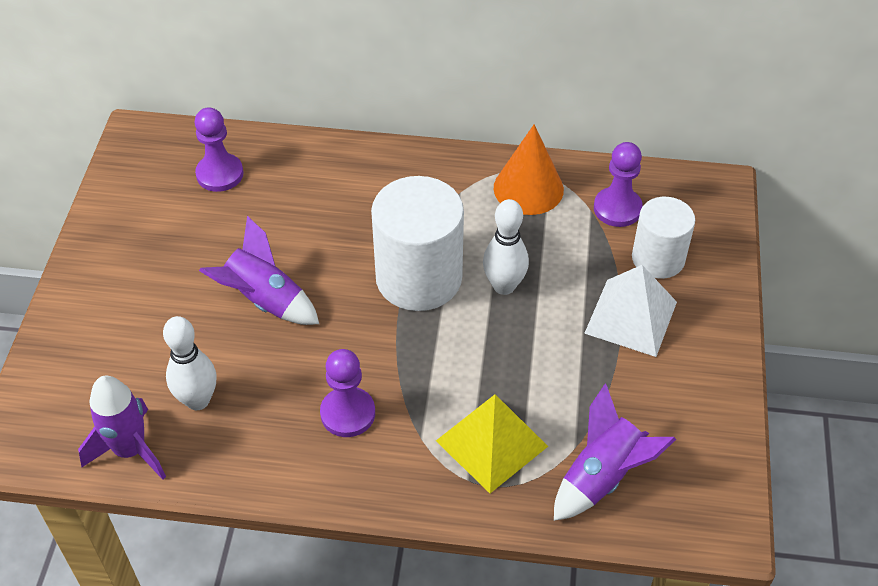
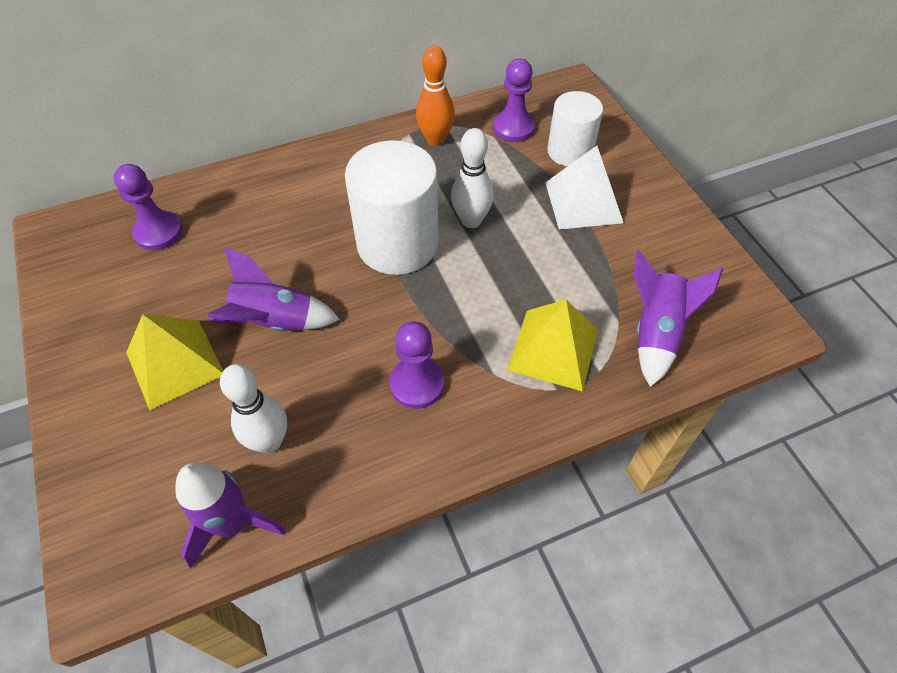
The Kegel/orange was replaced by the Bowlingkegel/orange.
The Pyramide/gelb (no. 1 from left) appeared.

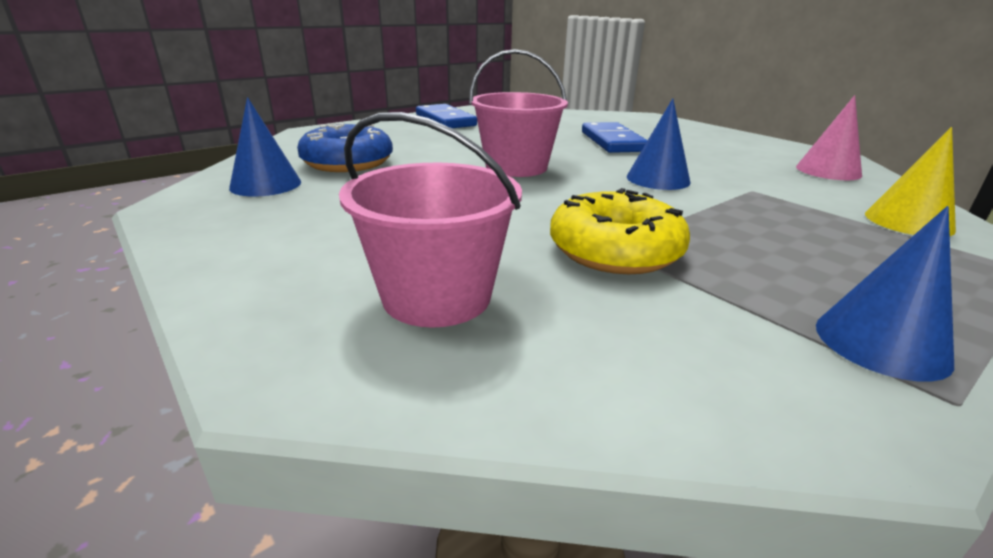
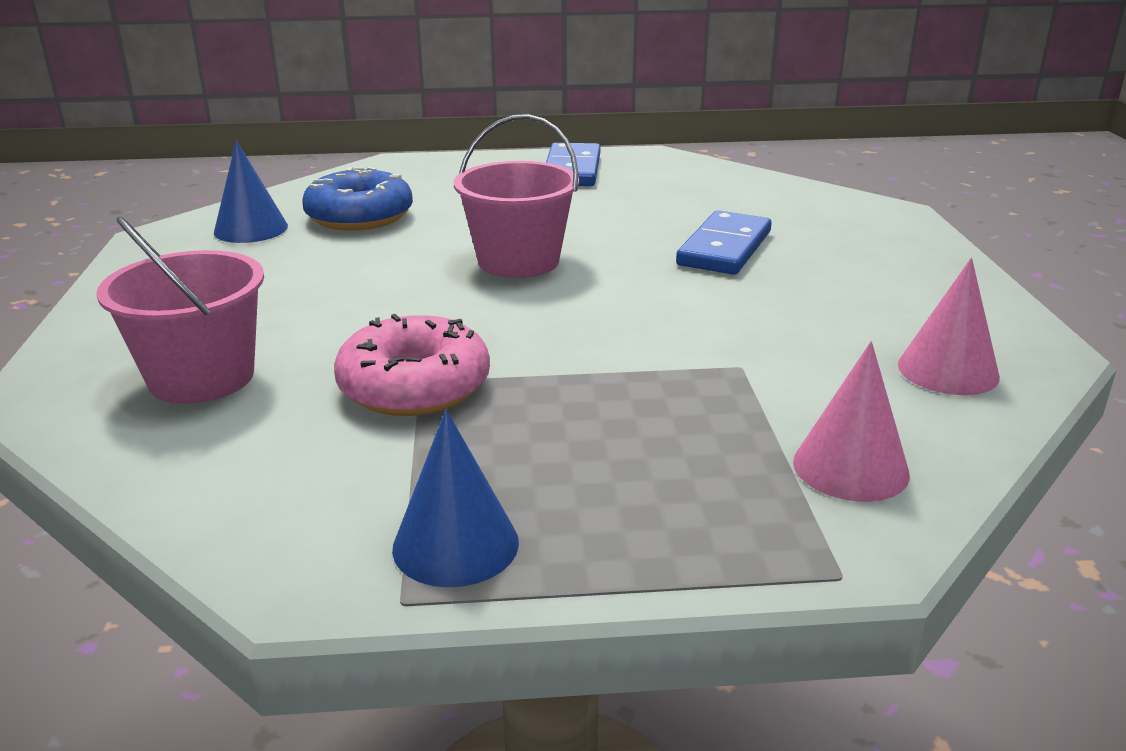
The Donut/gelb became the Donut/rosa.
The Kegel/blau (no. 2 from left) disappeared.
The Kegel/gelb became the Kegel/rosa (no. 1 from left).

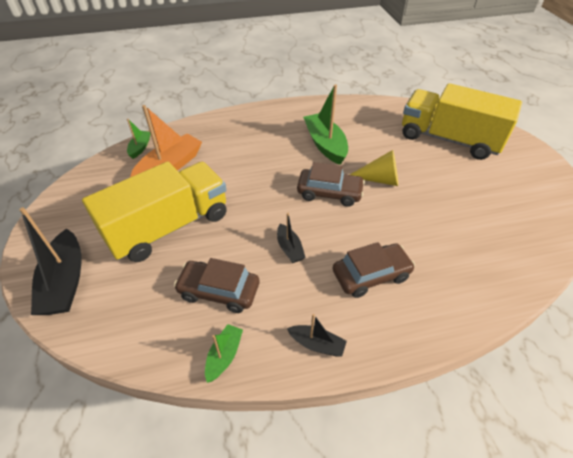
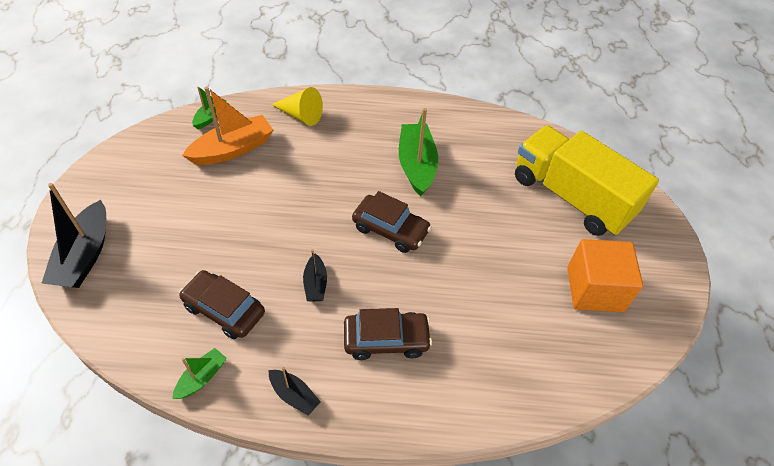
The Lastwagen/gelb (no. 1 from left) disappeared.
The Kegel/gelb moved.
The Kubus/orange appeared.

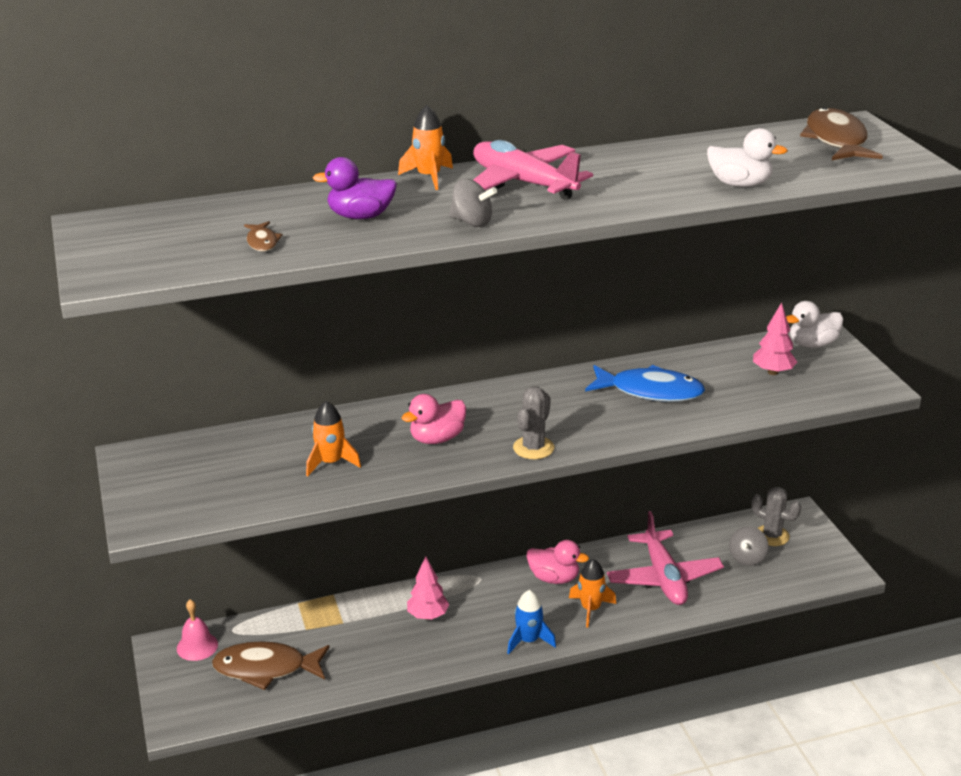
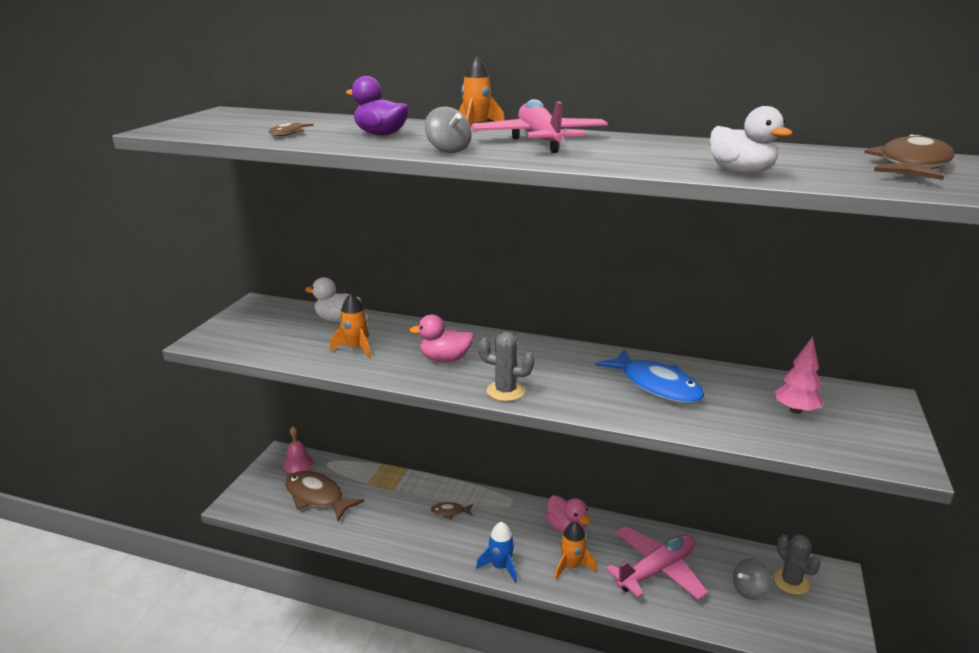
The Baum/rosa (no. 1 from left) was replaced by the Fisch/braun (no. 3 from left).
The Kaktus/grau (no. 1 from left) turned 45 degrees clockwise.
The Flugzeug/rosa (no. 2 from left) turned 150 degrees counterclockwise.
The Ente/weiß (no. 2 from left in the first image) moved.

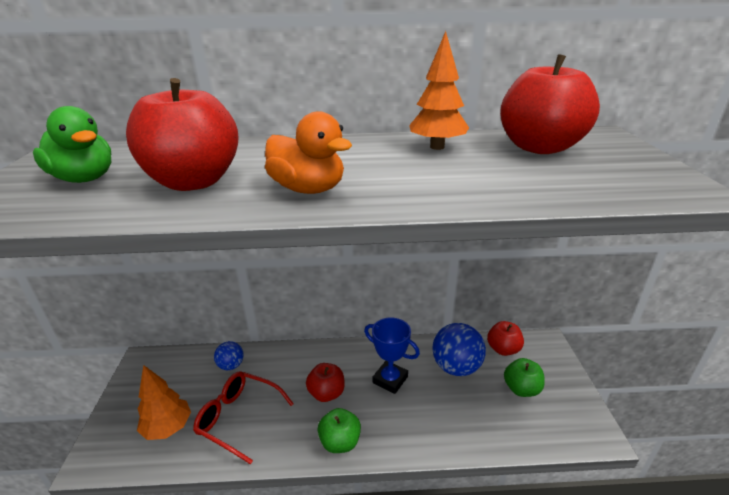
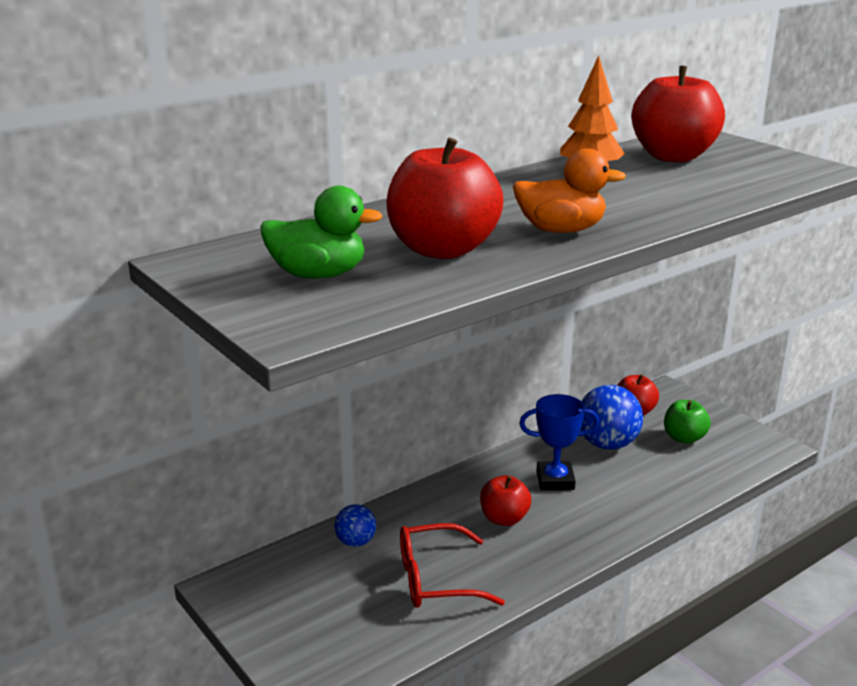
The Baum/orange (no. 1 from left) disappeared.
The Apfel/grün (no. 1 from left) disappeared.

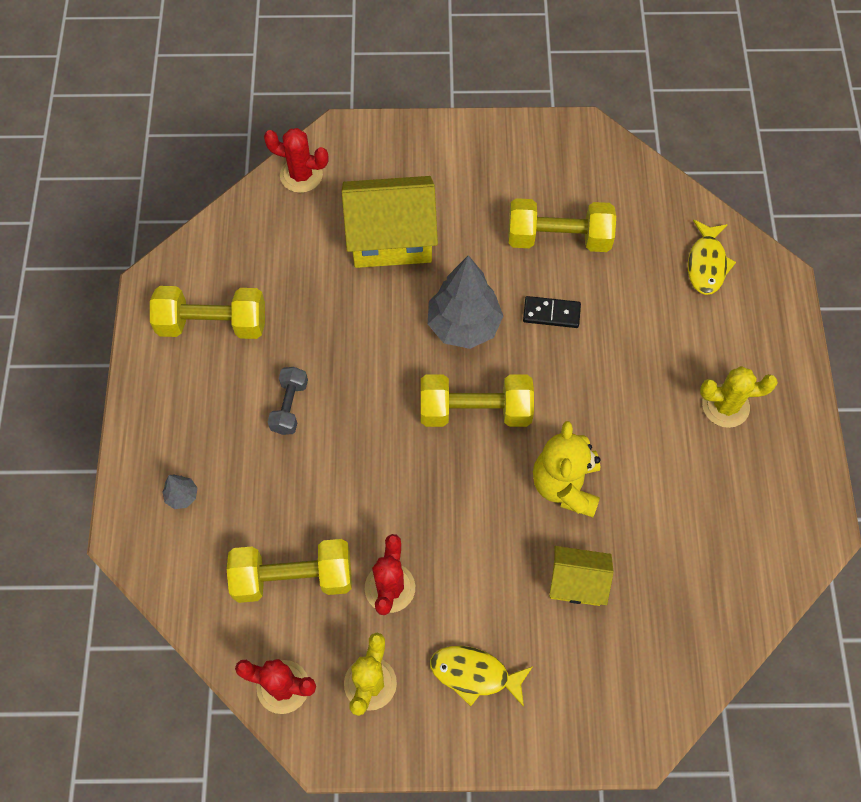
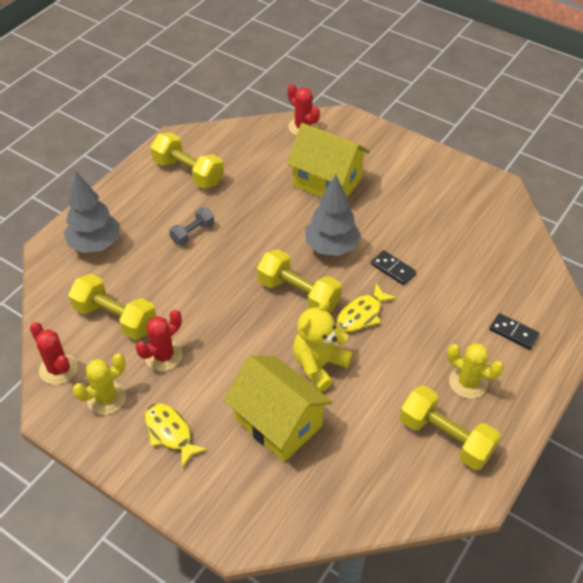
The Baum/grau (no. 1 from left) changed to 2.31 times the size.
The Hantel/gelb (no. 4 from left) moved.
The Haus/gelb (no. 2 from left in the first image) changed to 1.77 times the size.
The Fisch/gelb (no. 2 from left) moved.
The Dominostein/schwarz (no. 2 from left) appeared.

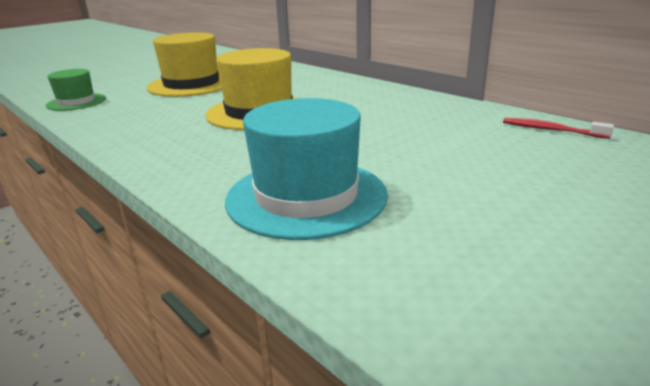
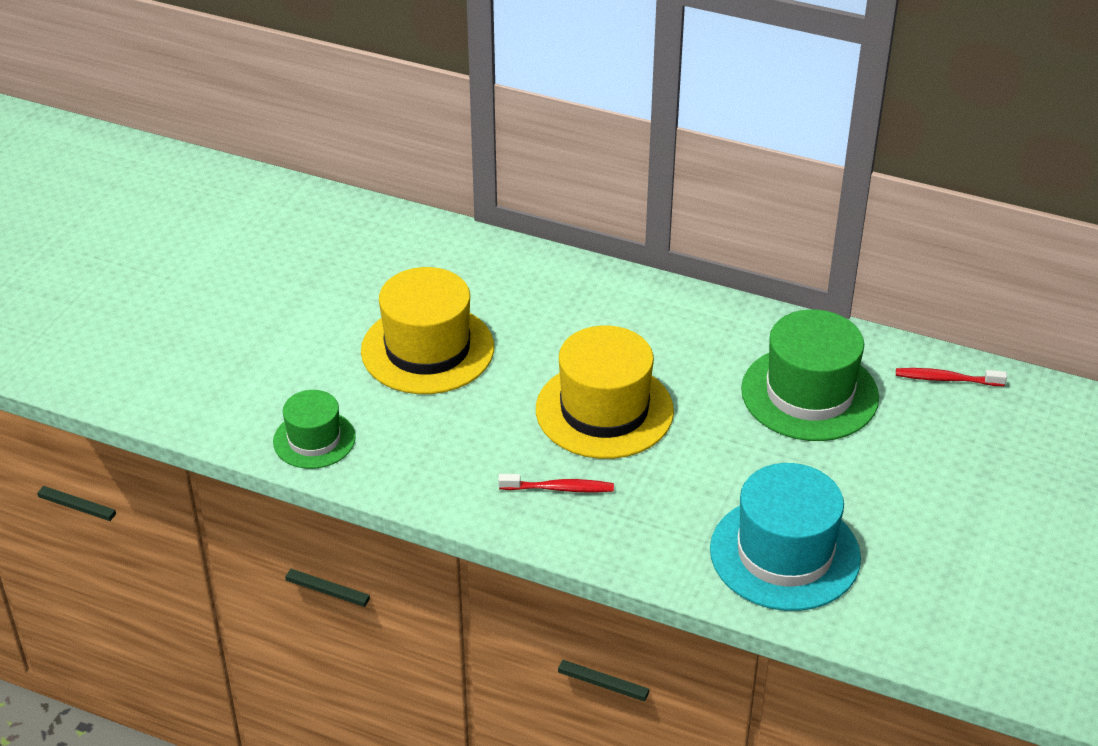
The Zahnbürste/rot (no. 1 from left) appeared.
The Hut/grün (no. 2 from left) appeared.

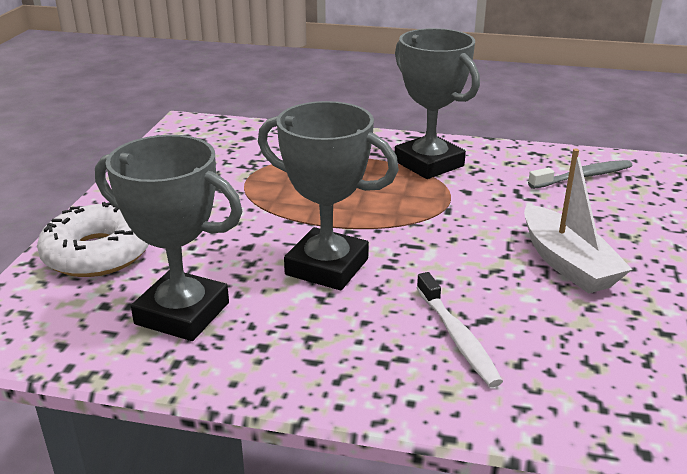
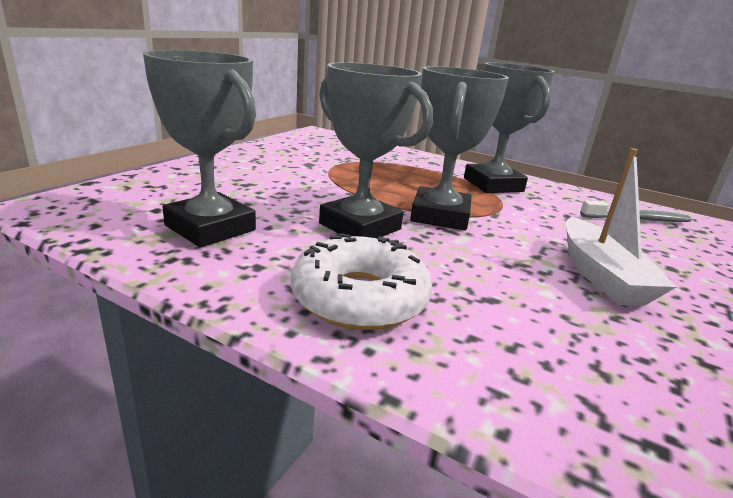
The Donut/weiß moved.
The Zahnbürste/weiß disappeared.
The Pokal/grau (no. 3 from left) appeared.

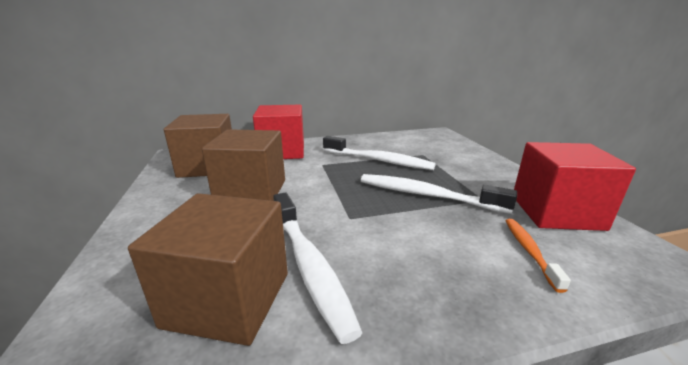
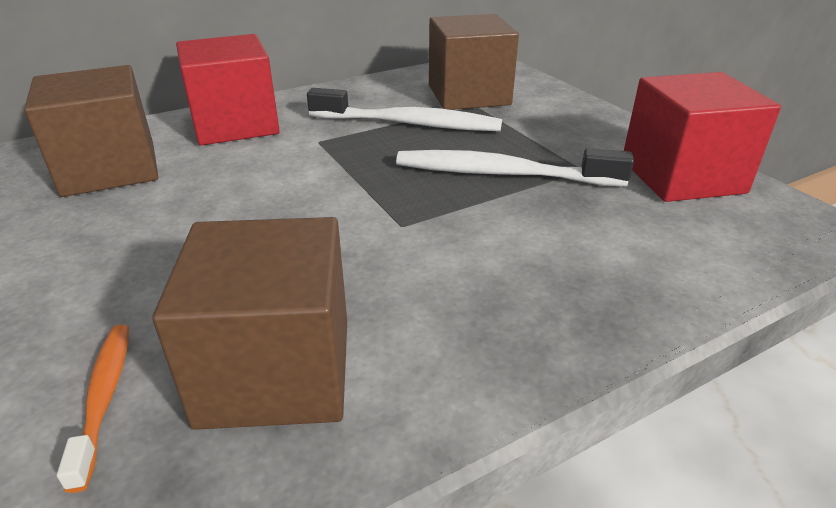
The Kubus/braun (no. 3 from left) moved.
The Zahnbürste/weiß (no. 1 from left) disappeared.
The Zahnbürste/orange moved.

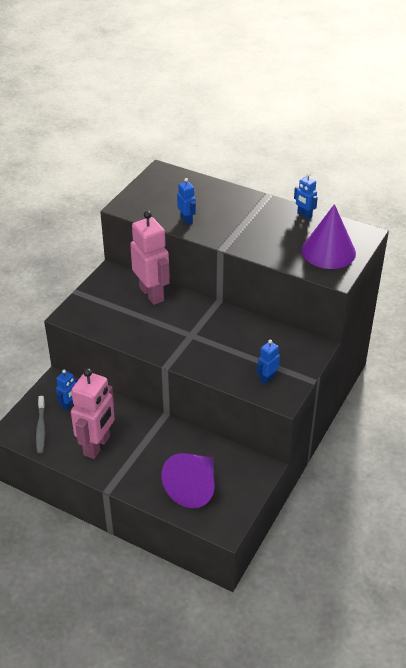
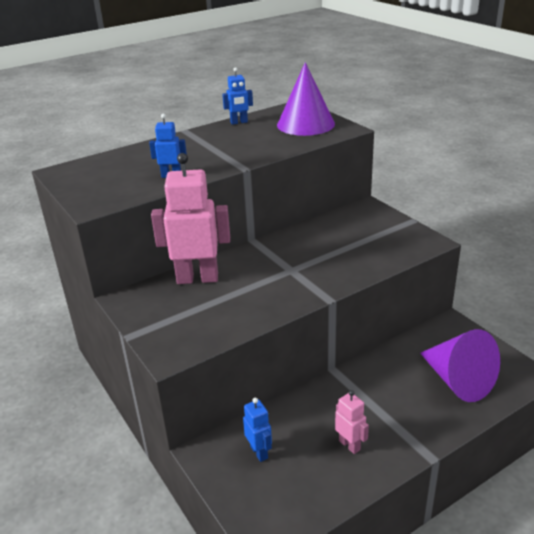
The Zahnbürste/grau disappeared.
The Roboter/rosa (no. 1 from left in the first image) changed to 0.49 times the size.
The Roboter/blau (no. 3 from left) disappeared.

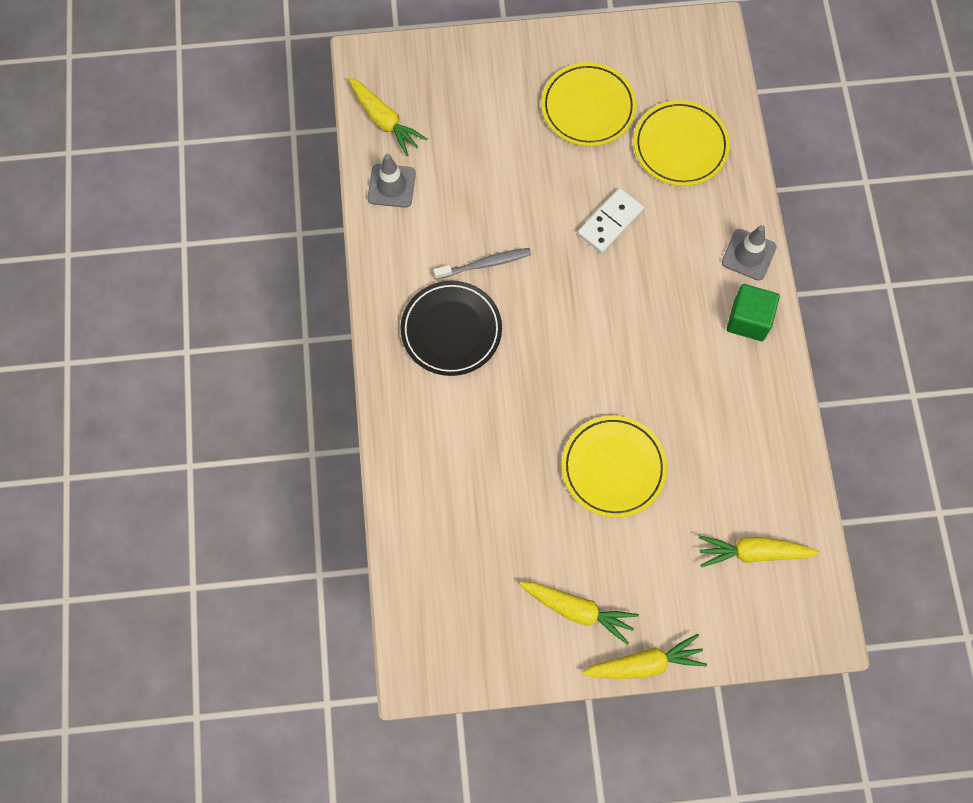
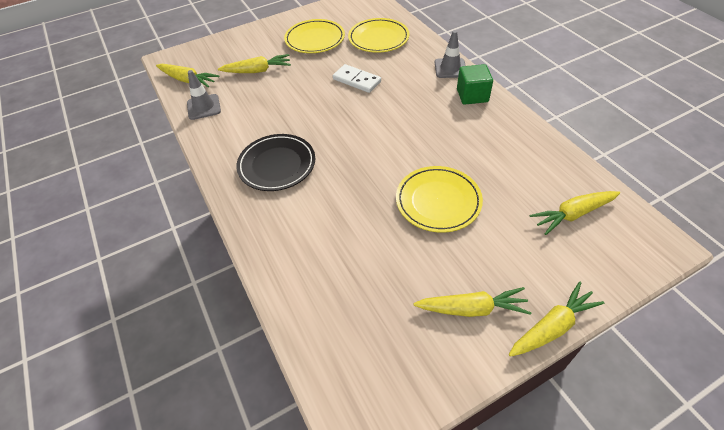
The Zahnbürste/grau disappeared.
The Dominostein/weiß turned 75 degrees counterclockwise.
The Karotte/gelb (no. 2 from left) appeared.

